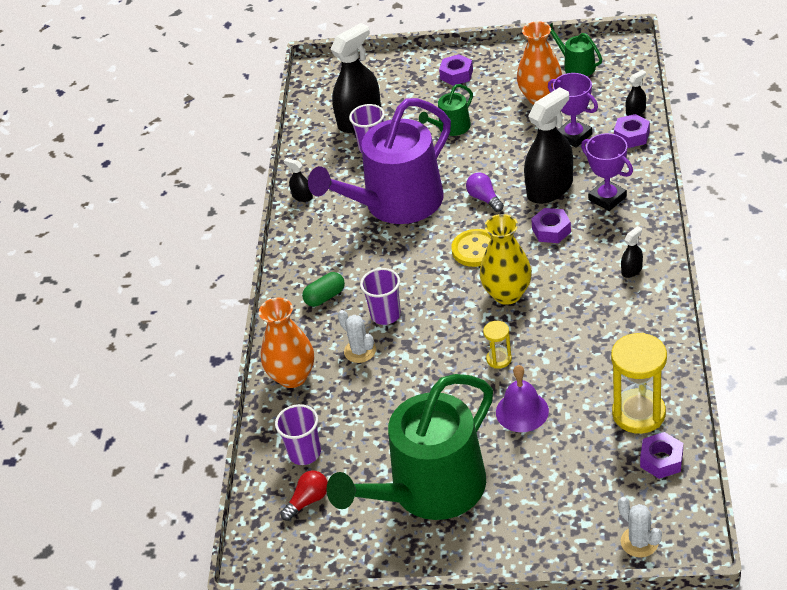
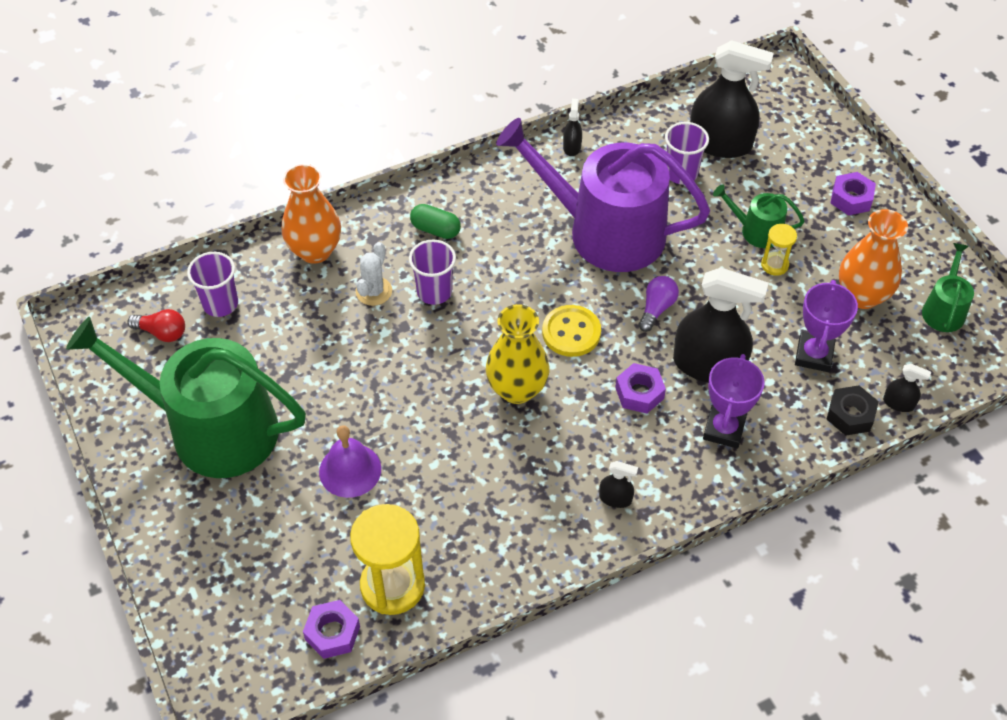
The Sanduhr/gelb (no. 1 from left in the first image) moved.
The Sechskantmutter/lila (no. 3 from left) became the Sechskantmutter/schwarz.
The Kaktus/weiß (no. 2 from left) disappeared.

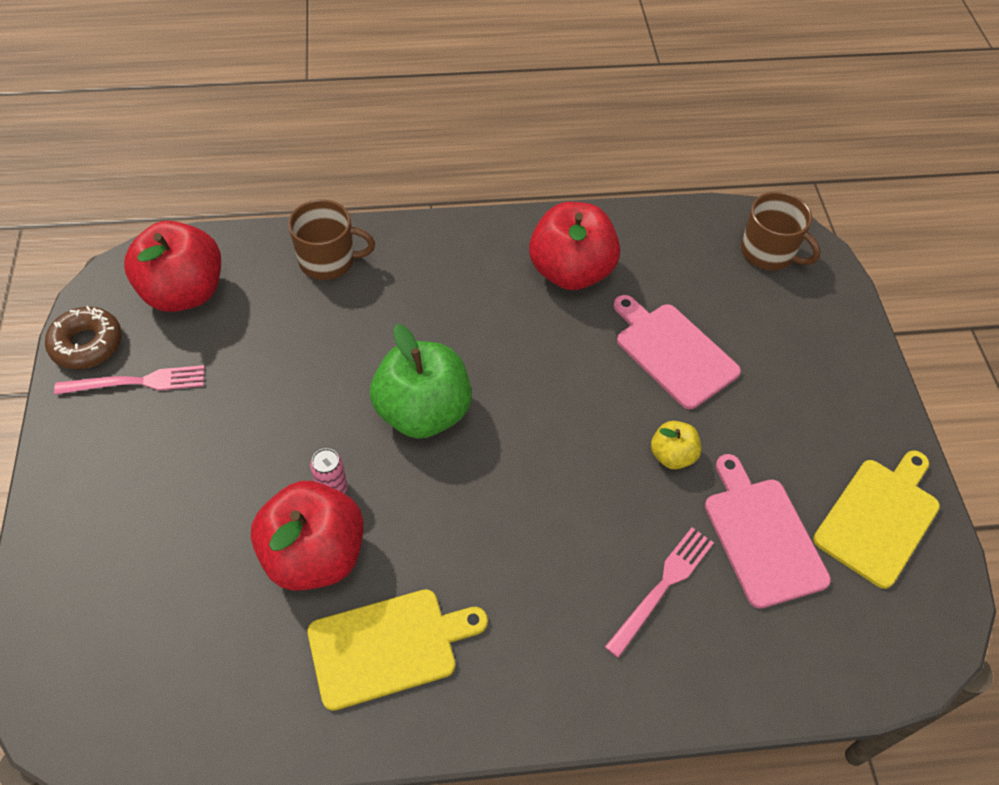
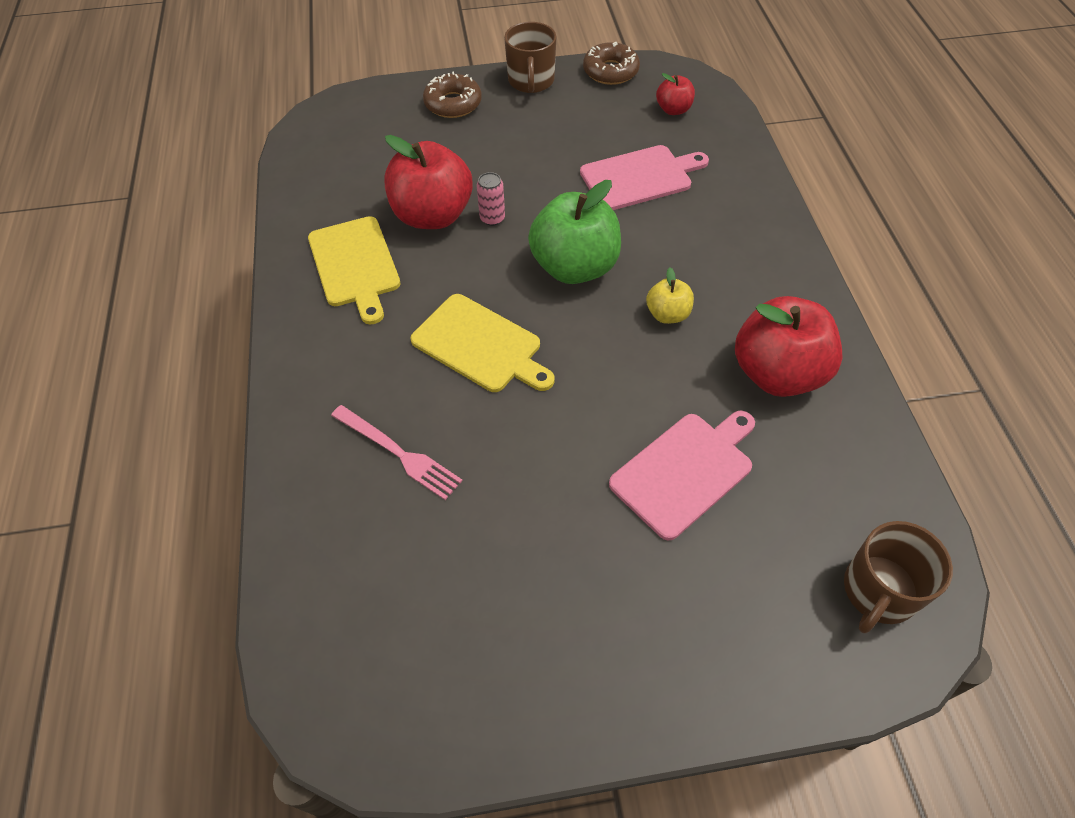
The Gabel/rosa (no. 1 from left) disappeared.
The Apfel/rot (no. 1 from left in the first image) changed to 0.49 times the size.
The Tasse/braun (no. 1 from left) moved.
The Apfel/gelb moved.
The Schneidebrett/rosa (no. 2 from left in the first image) moved.
The Schneidebrett/gelb (no. 2 from left) moved.
The Donut/braun (no. 1 from left) appeared.

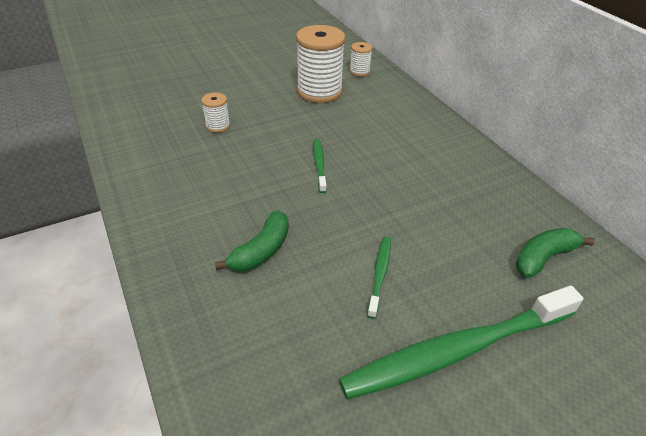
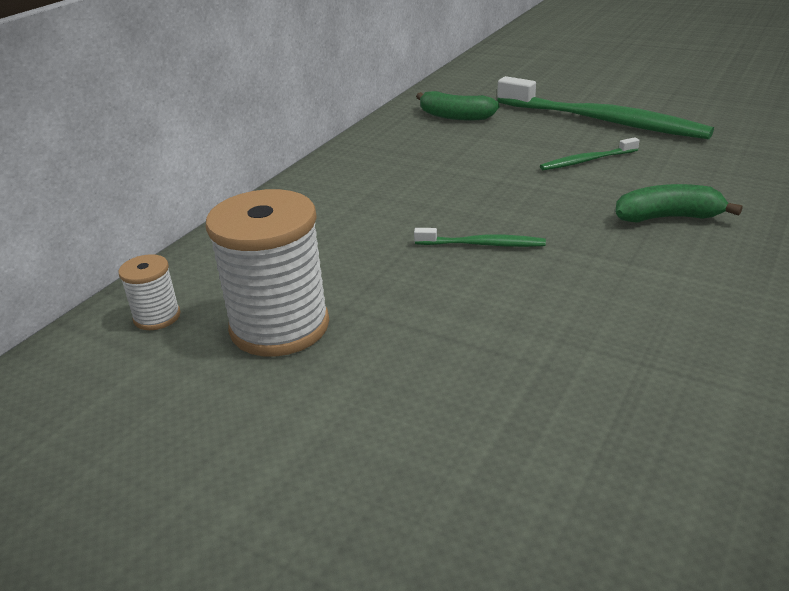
The Garnrolle/weiß (no. 1 from left) disappeared.
The Zahnbürste/grün (no. 1 from left) turned 135 degrees counterclockwise.

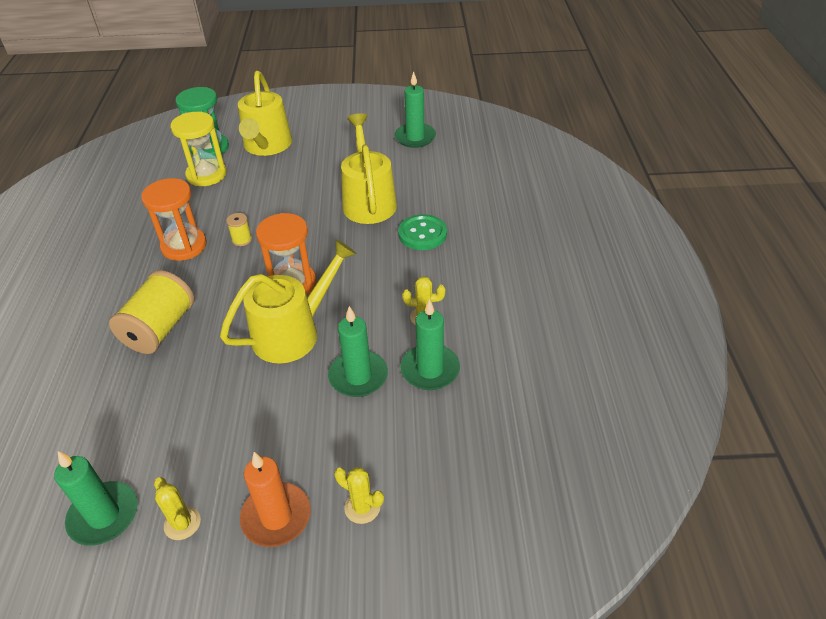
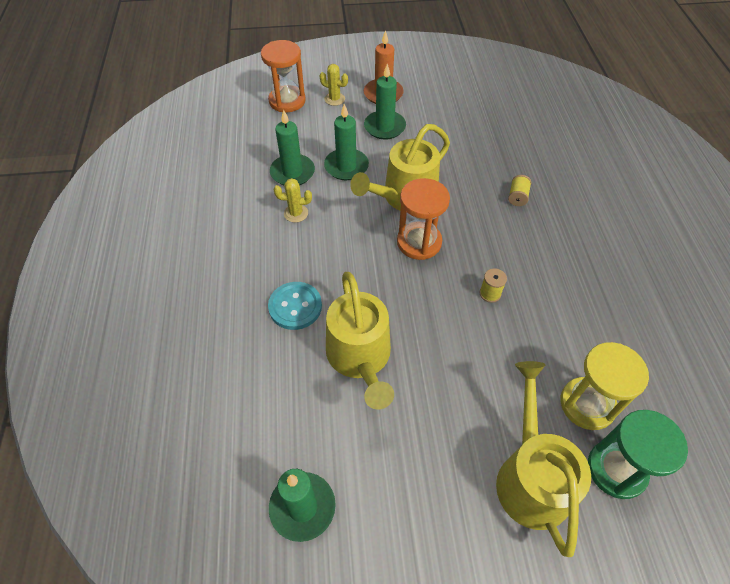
The Kerze/grün (no. 1 from left in the first image) moved.
The Garnrolle/gelb (no. 1 from left in the first image) changed to 0.45 times the size.
The Sanduhr/orange (no. 1 from left) moved.
The Kaktus/gelb (no. 1 from left) disappeared.
The Knopf/grün became the Knopf/türkis.

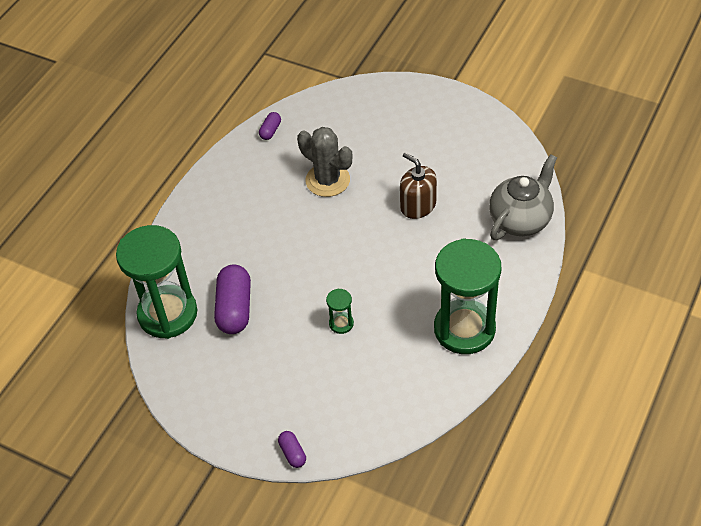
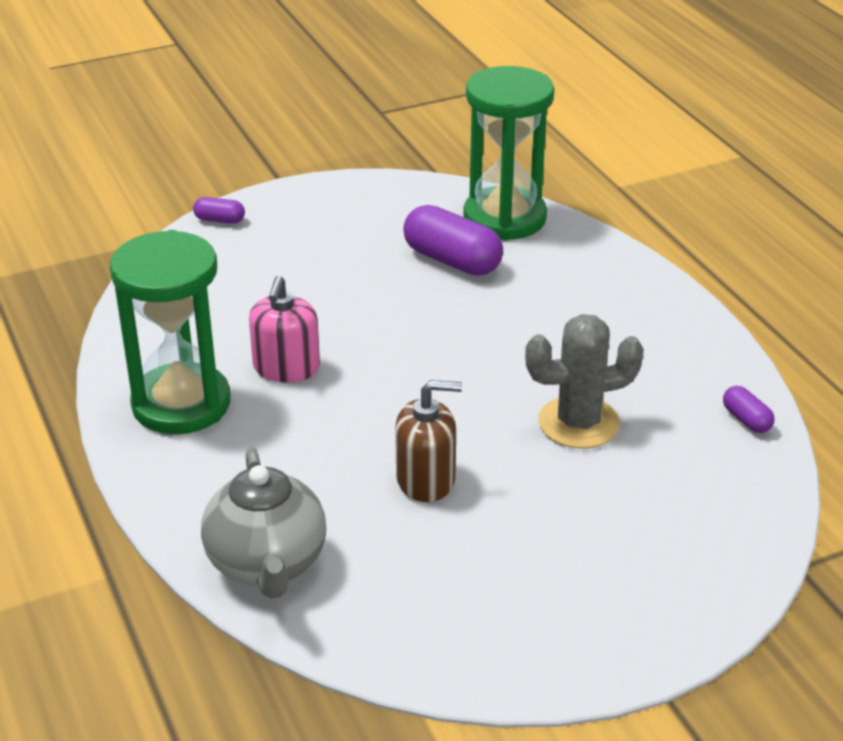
The Sanduhr/grün (no. 2 from left) disappeared.
The Seifenspender/rosa appeared.

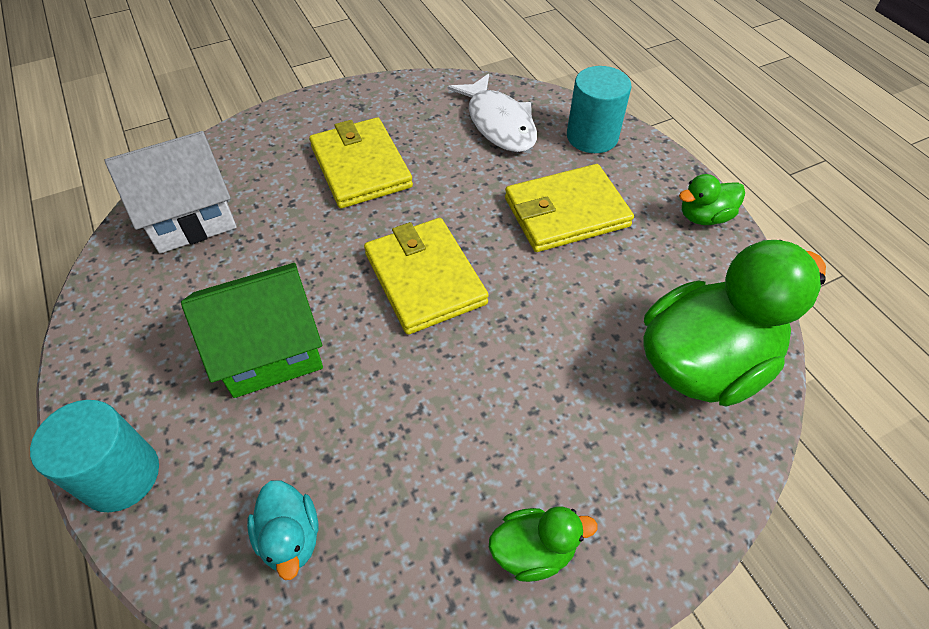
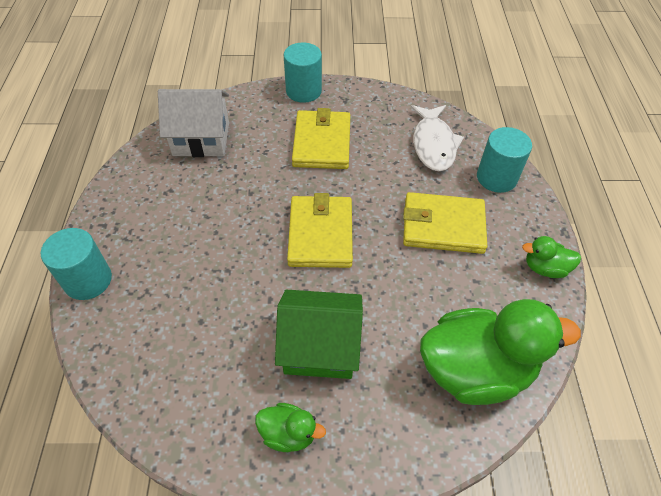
The Haus/grün moved.
The Ente/türkis disappeared.
The Vollzylinder/türkis (no. 2 from left) appeared.

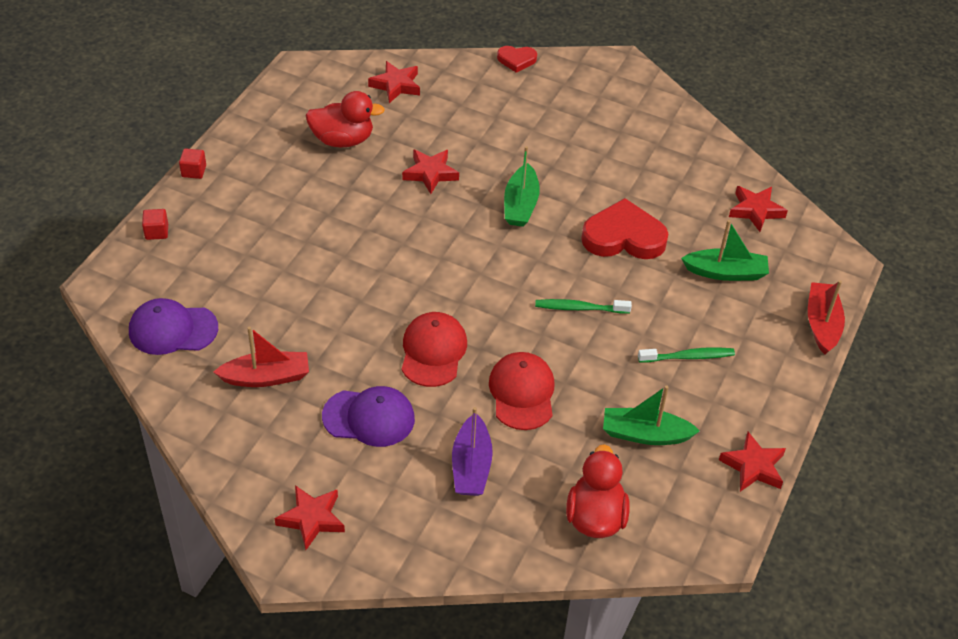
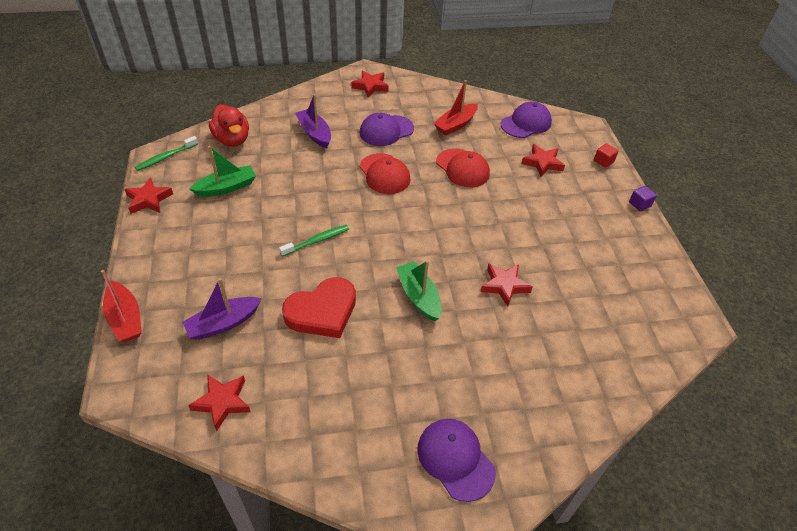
The Kubus/rot (no. 2 from left) became the Kubus/lila.
The Ente/rot (no. 1 from left) disappeared.
The Stern/rot (no. 2 from left in the first image) moved.
The Kappe/rot (no. 2 from left) moved.
The Herz/rot (no. 1 from left) disappeared.
The Zahnbürste/grün (no. 2 from left in the first image) moved.
The Boot/grün (no. 3 from left) became the Boot/lila (no. 1 from left).
The Kappe/lila (no. 2 from left) appeared.

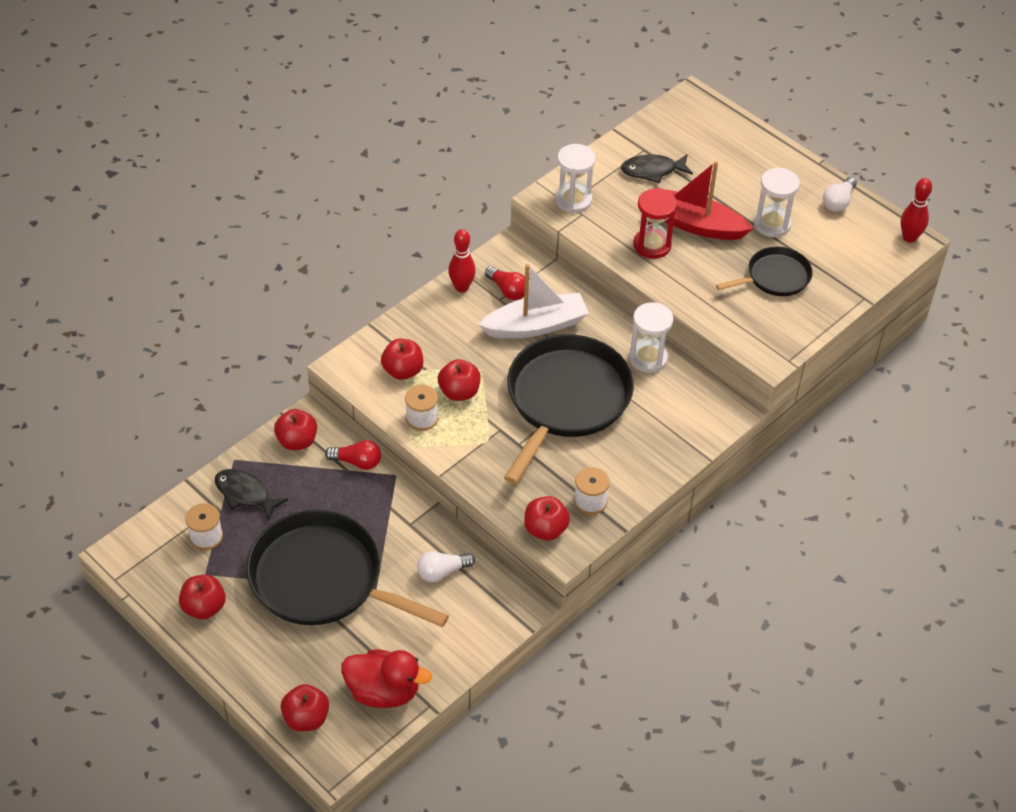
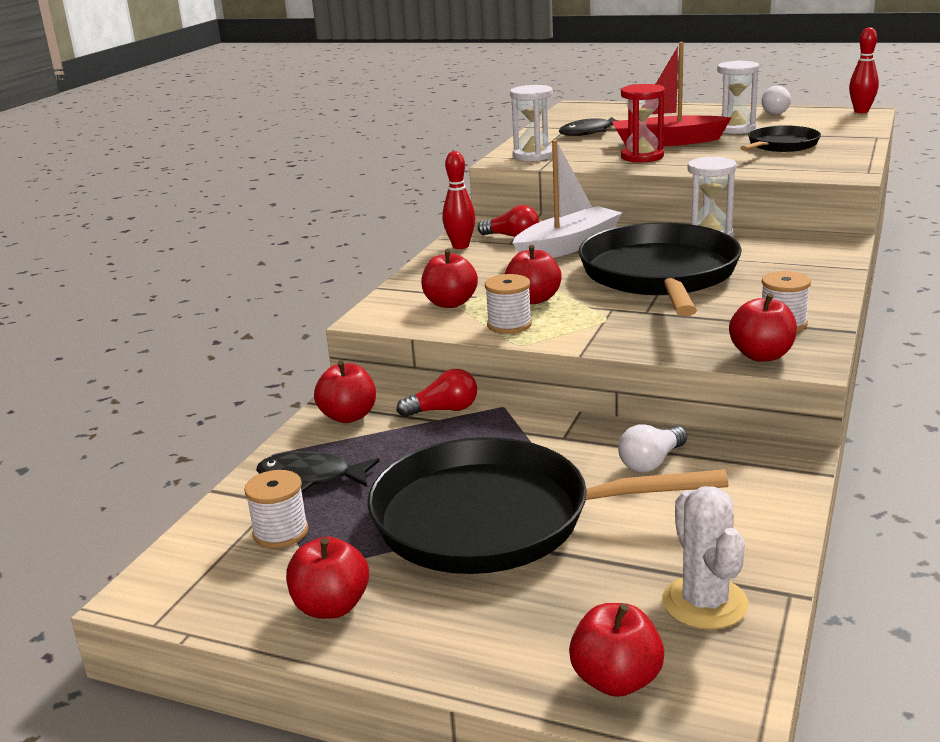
The Ente/rot was replaced by the Kaktus/weiß.

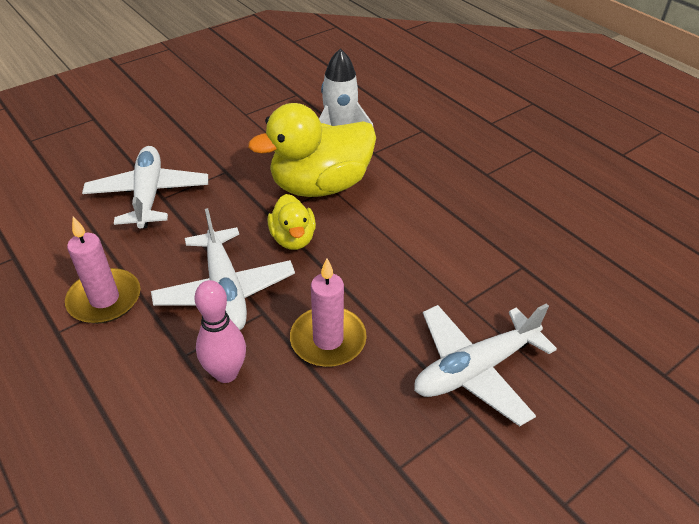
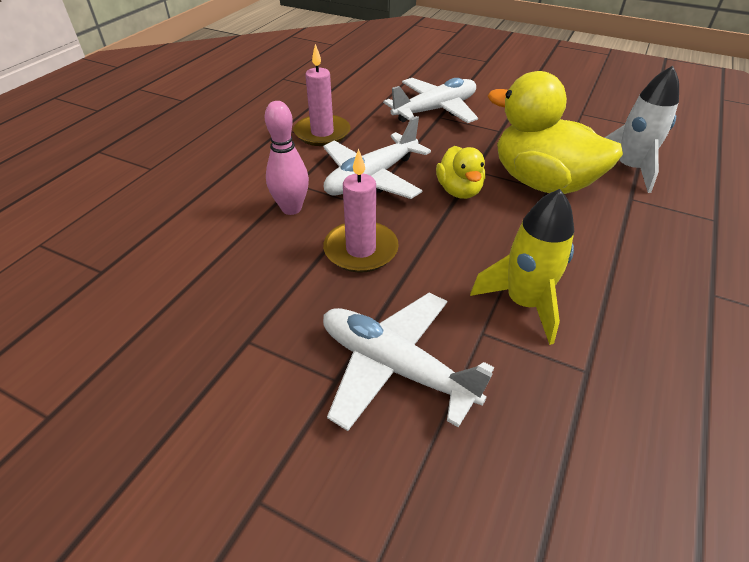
The Ente/gelb (no. 1 from left) turned 60 degrees counterclockwise.
The Rakete/gelb appeared.

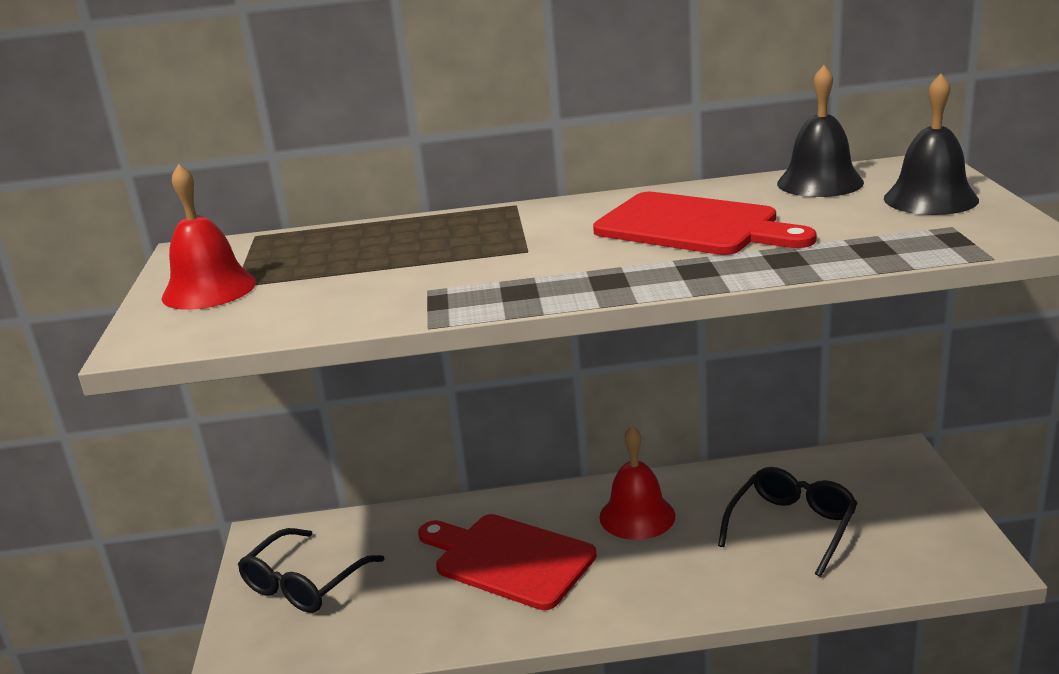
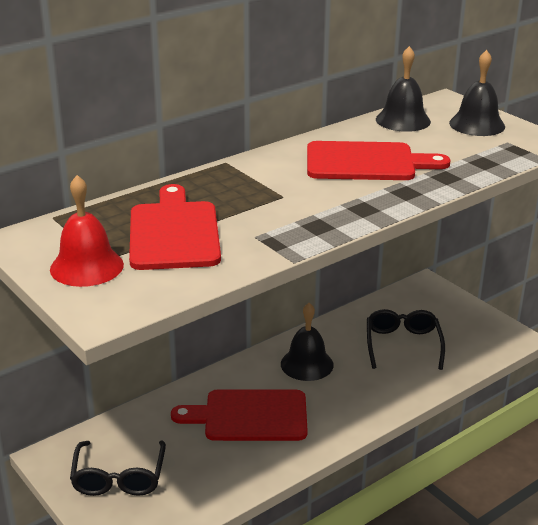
The Glocke/rot (no. 2 from left) became the Glocke/schwarz (no. 1 from left).
The Schneidebrett/rot (no. 1 from left) appeared.

